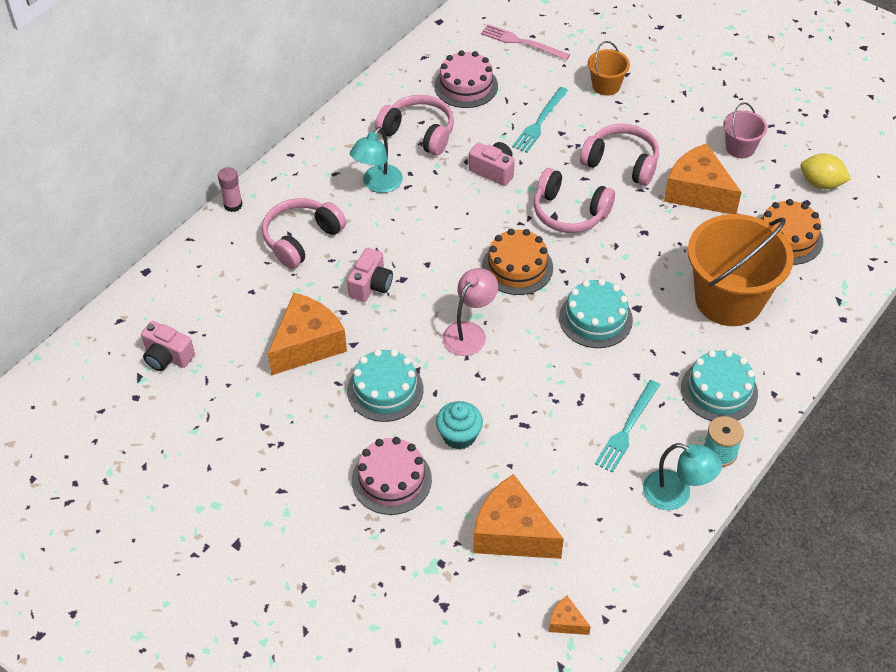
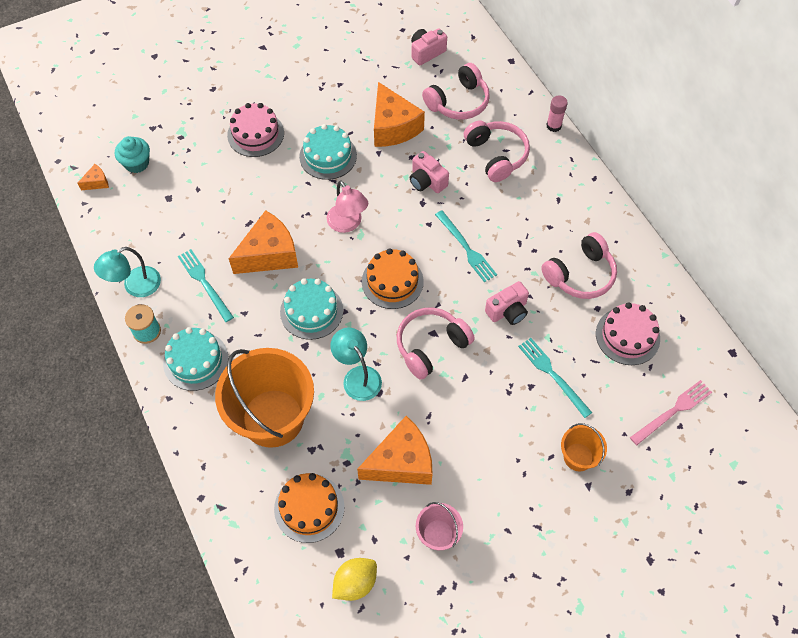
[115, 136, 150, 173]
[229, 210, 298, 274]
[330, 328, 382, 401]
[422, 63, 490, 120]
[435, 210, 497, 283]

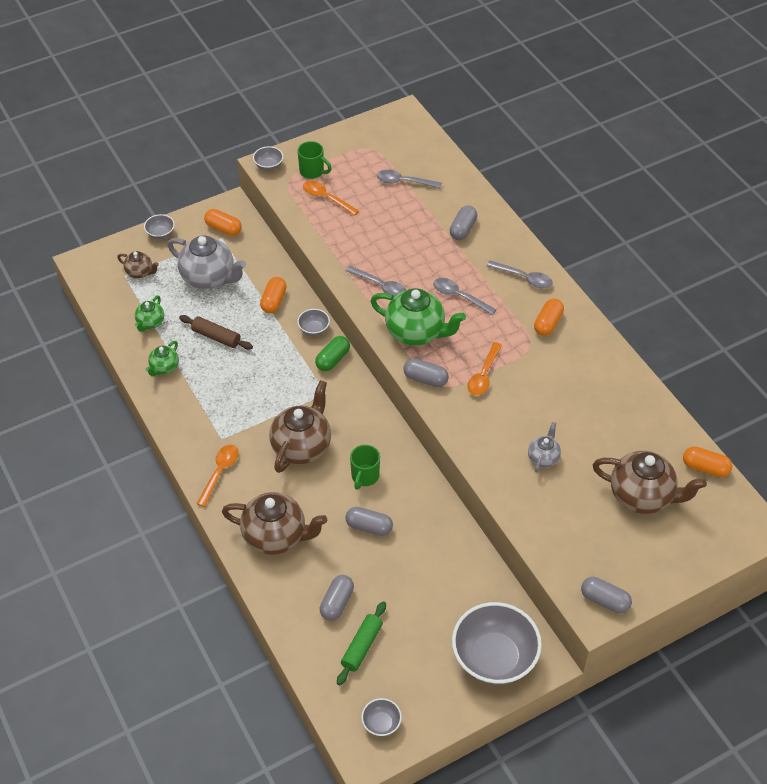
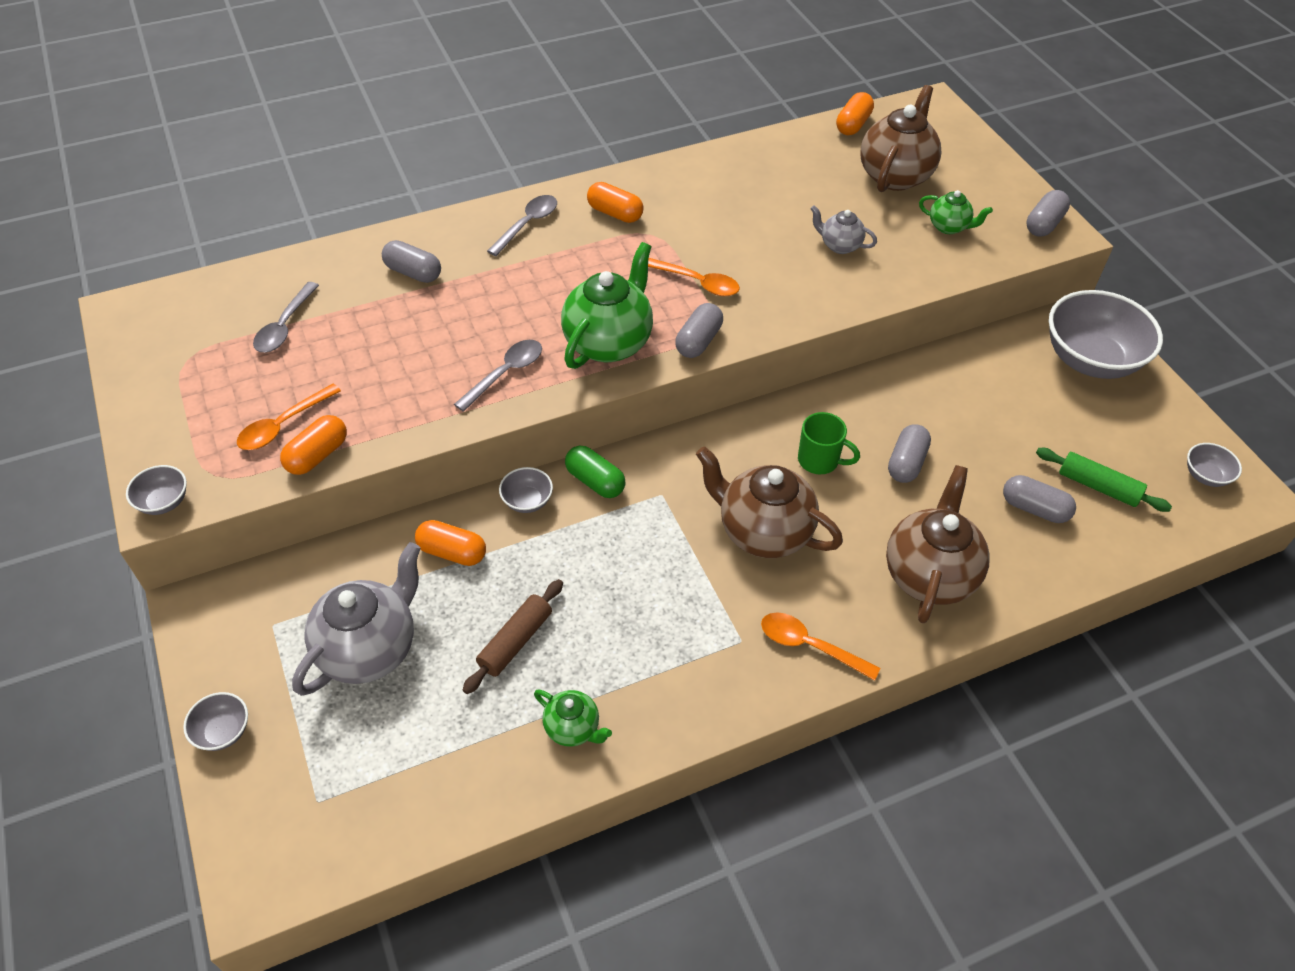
[280, 415, 347, 475]
[919, 190, 993, 234]
[117, 251, 159, 279] (first image)
[297, 141, 332, 179] (first image)
[433, 278, 497, 315] (first image)

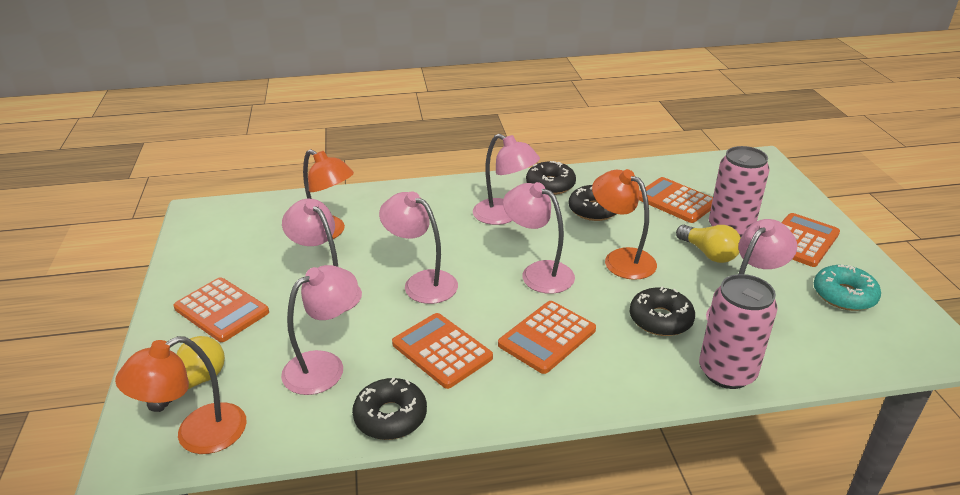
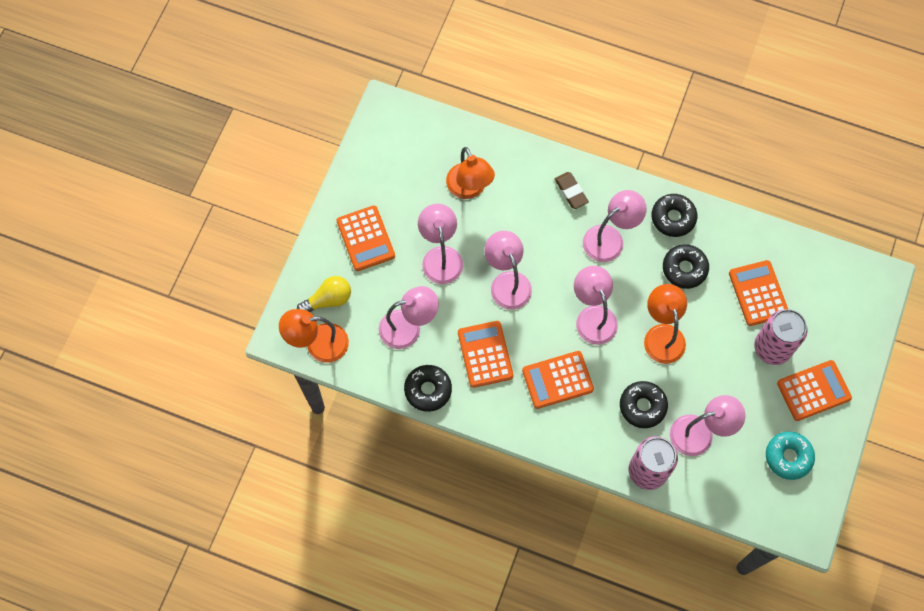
[554, 172, 589, 209]
[583, 190, 647, 262]
[676, 225, 741, 263] (first image)

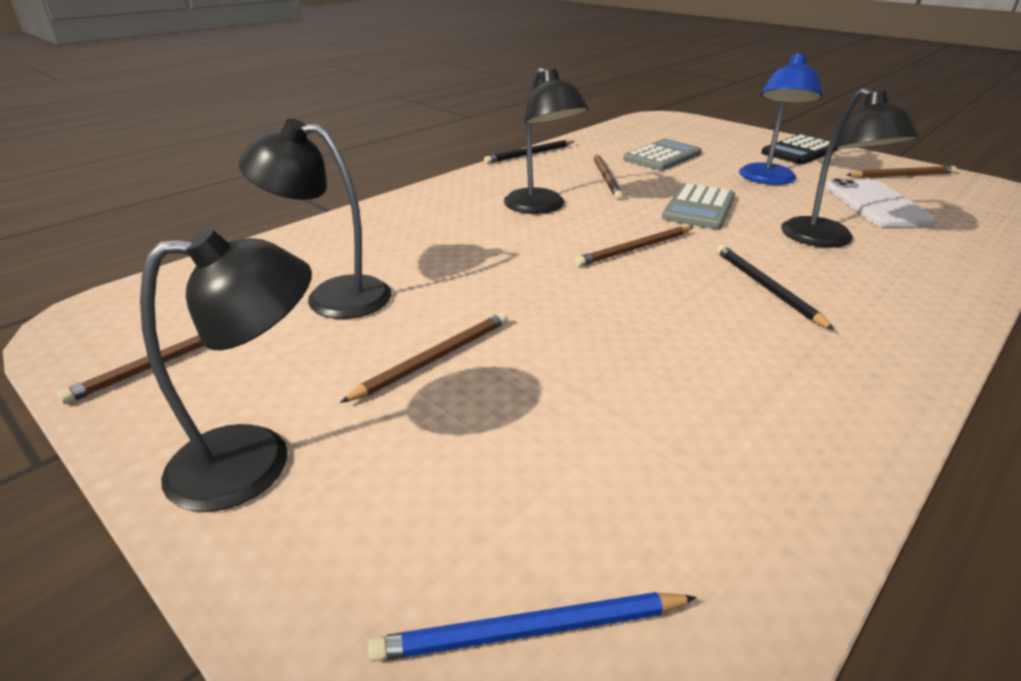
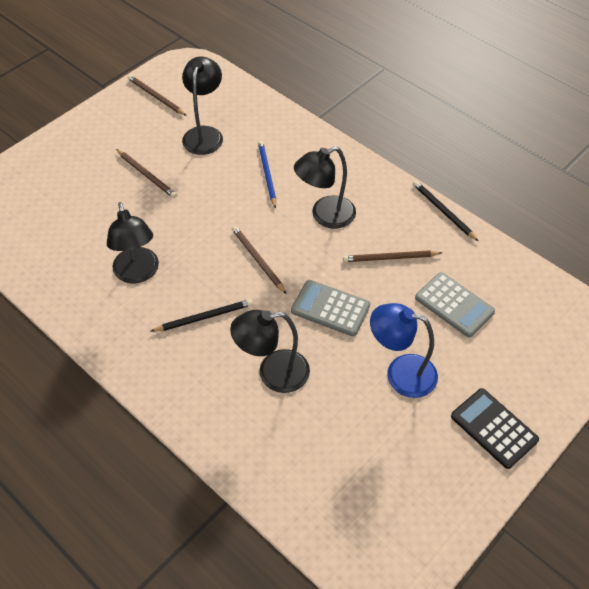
[107, 202, 159, 284]
[258, 141, 276, 209]
[825, 178, 936, 227] (first image)
[847, 166, 957, 178] (first image)

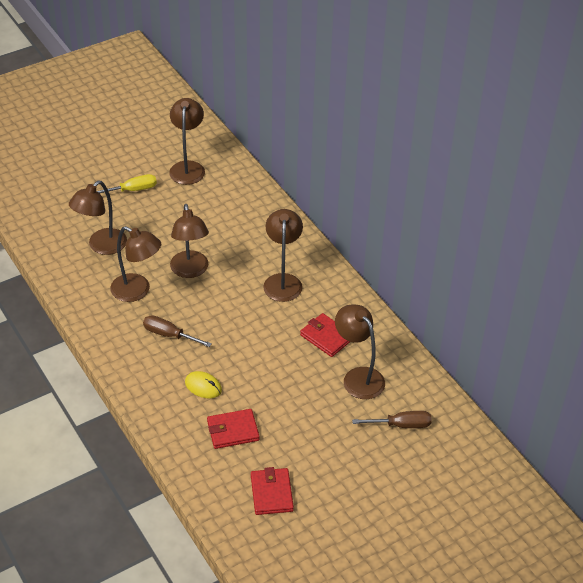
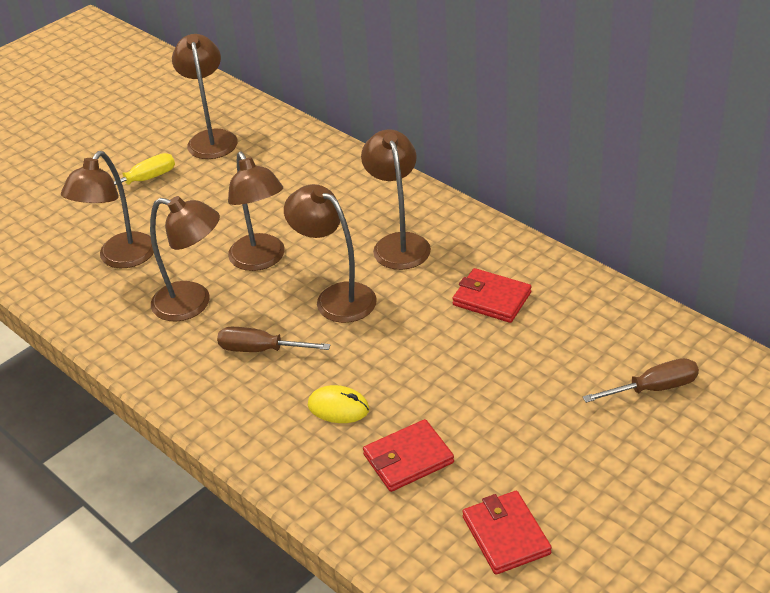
[284, 184, 377, 323]

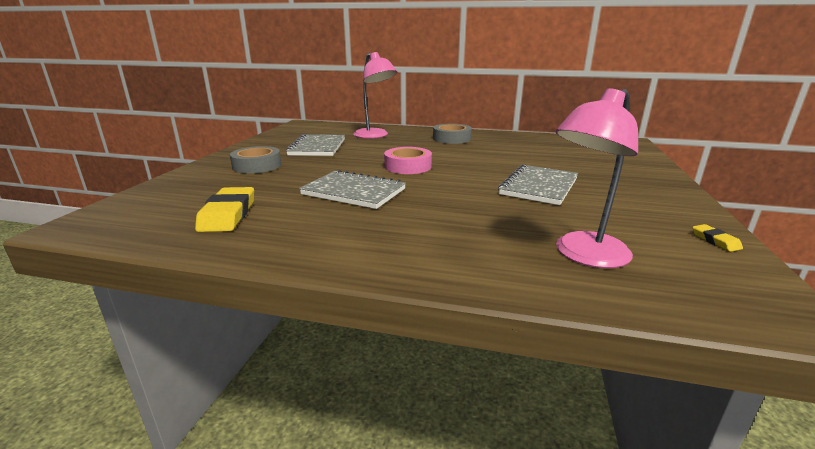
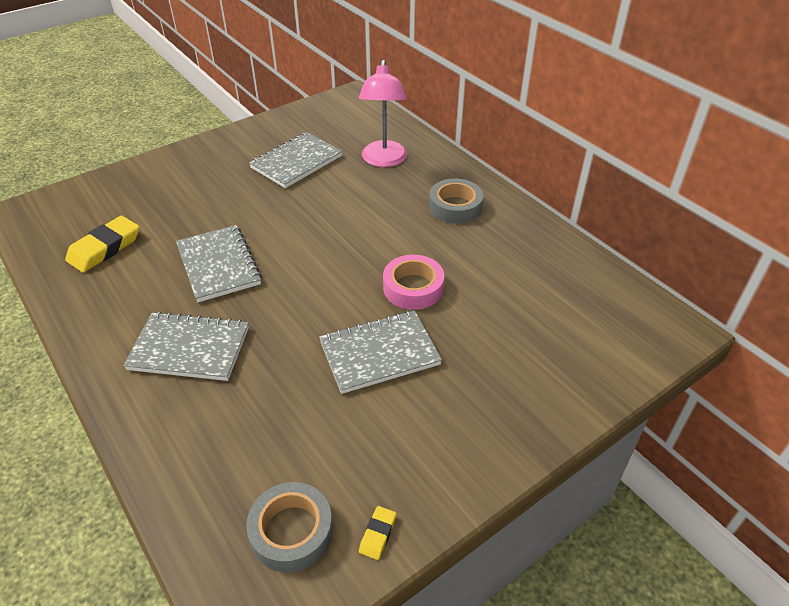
[123, 311, 249, 381]
[246, 482, 333, 573]
[383, 255, 444, 310]
[556, 88, 638, 268] (first image)

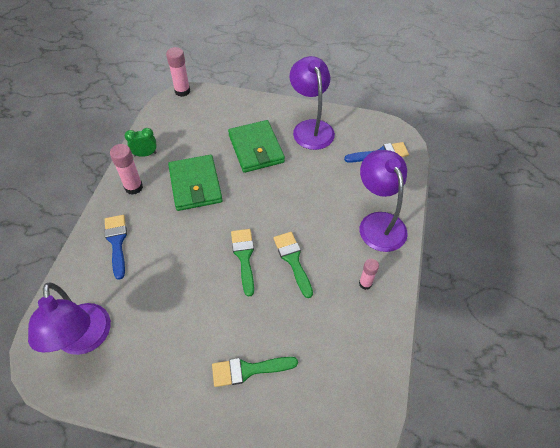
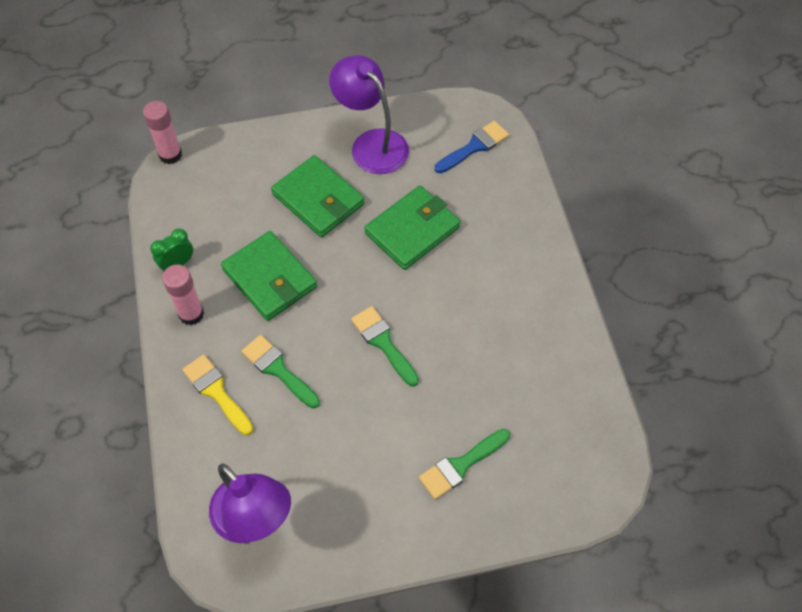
[182, 354, 253, 435]
[241, 335, 320, 408]
[364, 185, 460, 270]
[359, 259, 379, 290] (first image)
[360, 150, 408, 252] (first image)

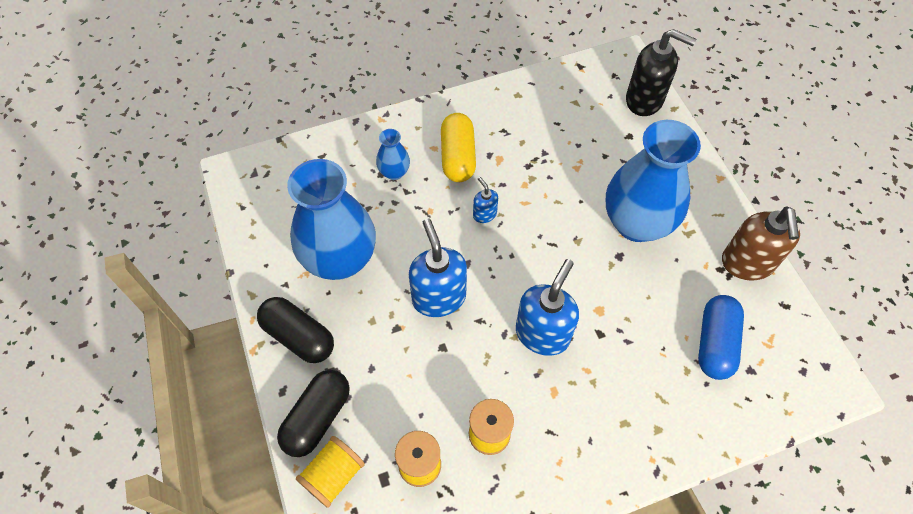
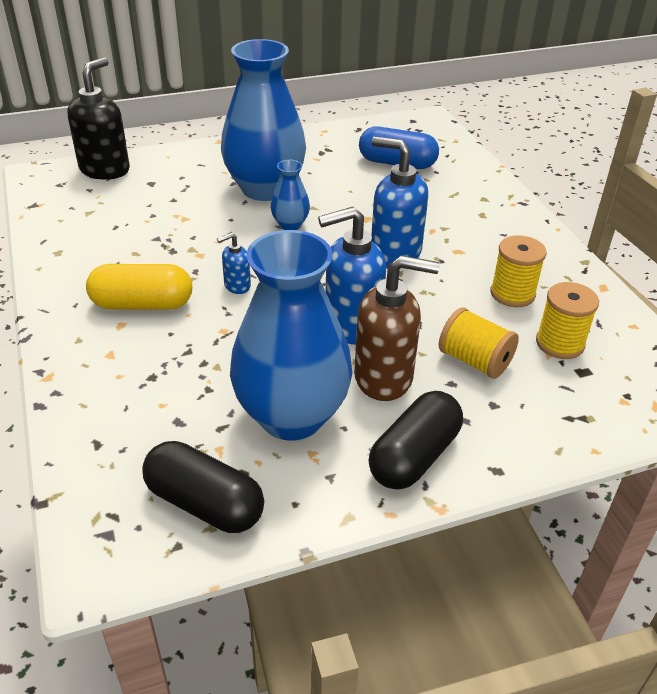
[142, 441, 264, 533]
[270, 160, 310, 230]
[354, 255, 440, 401]
[439, 307, 519, 379]

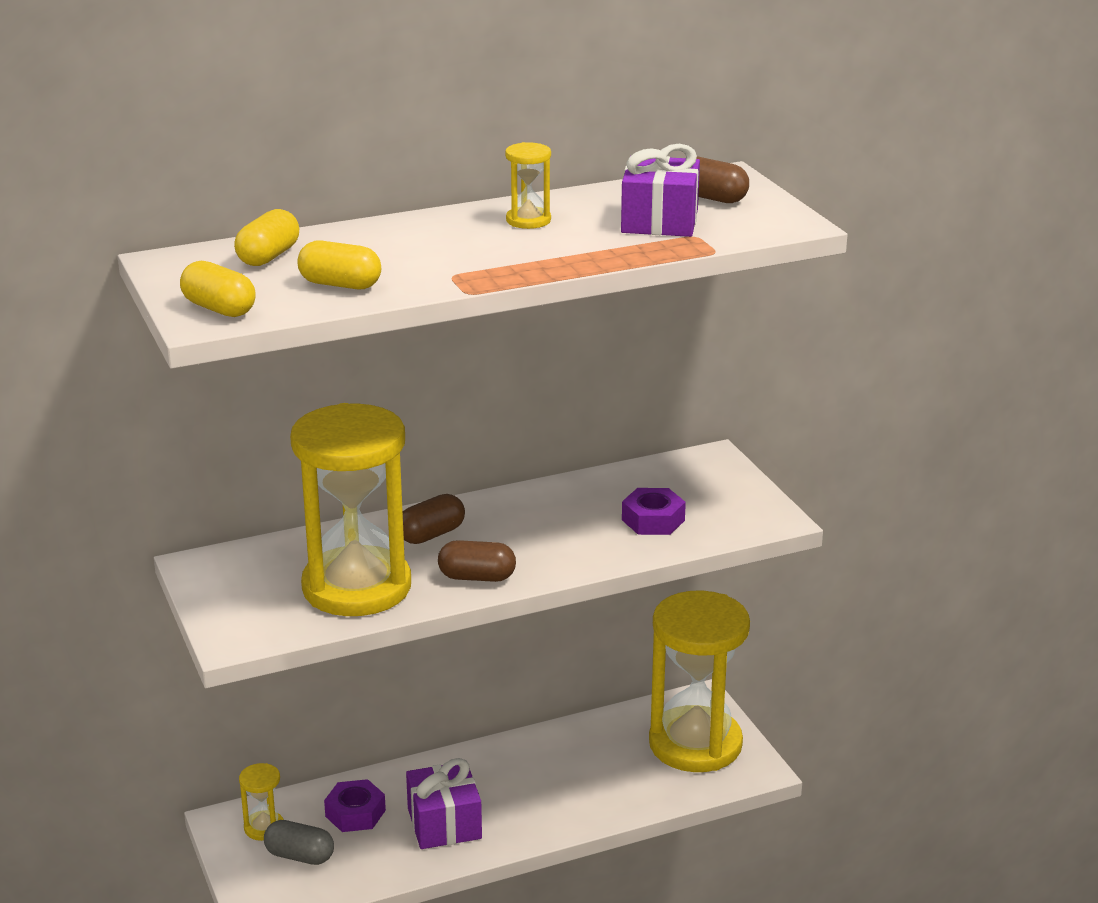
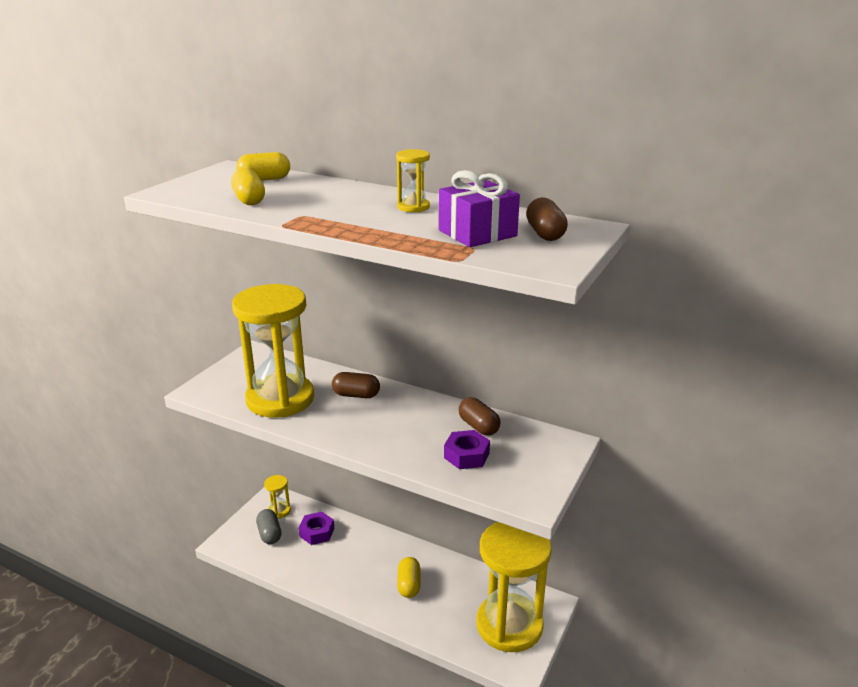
[397, 557, 420, 598]
[459, 397, 501, 436]
[406, 758, 482, 849] (first image)

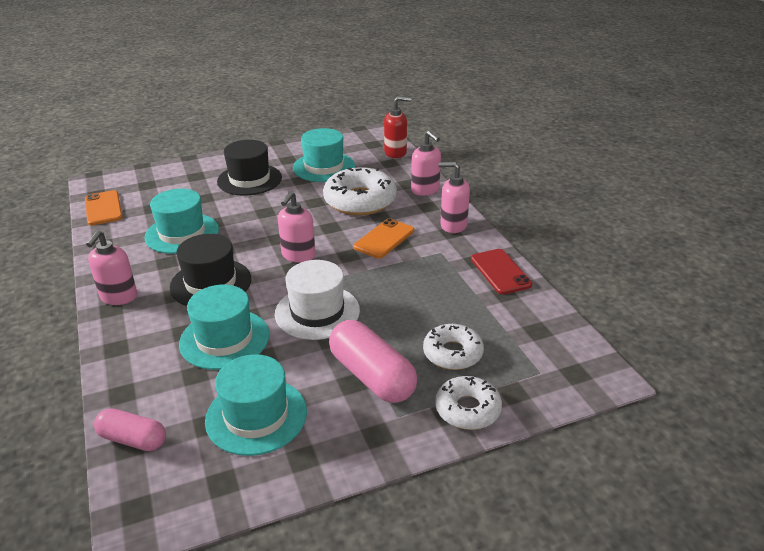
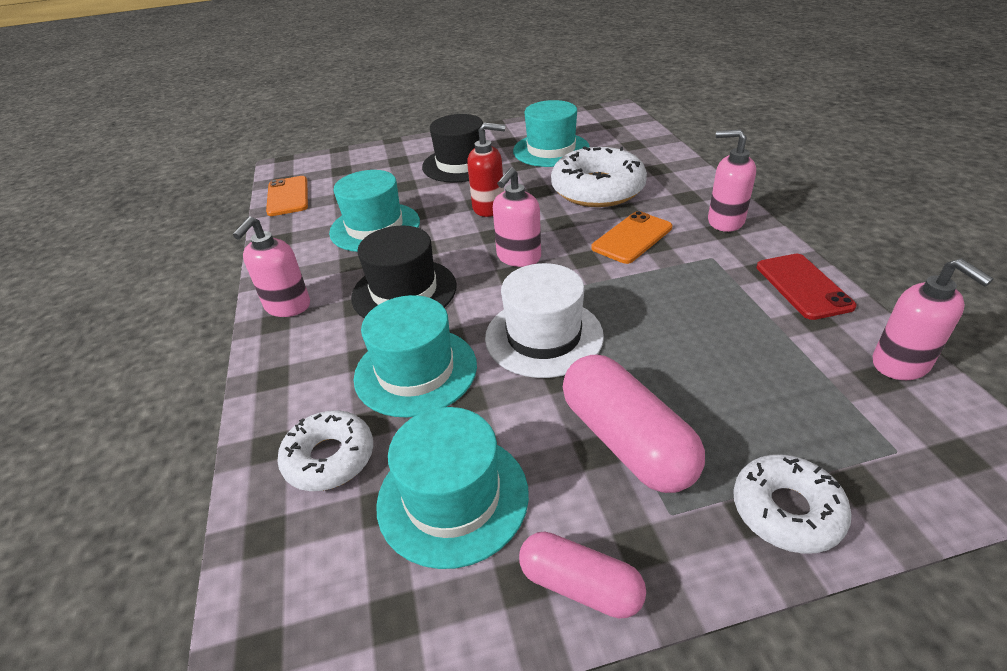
[277, 410, 373, 491]
[467, 123, 505, 217]
[519, 531, 646, 619]
[873, 258, 994, 380]

